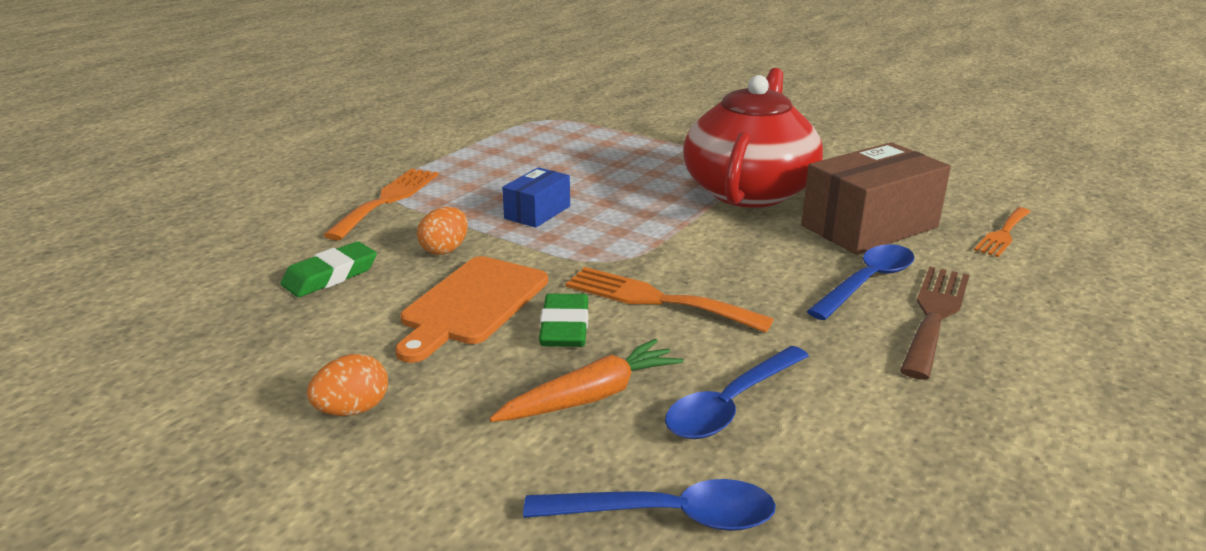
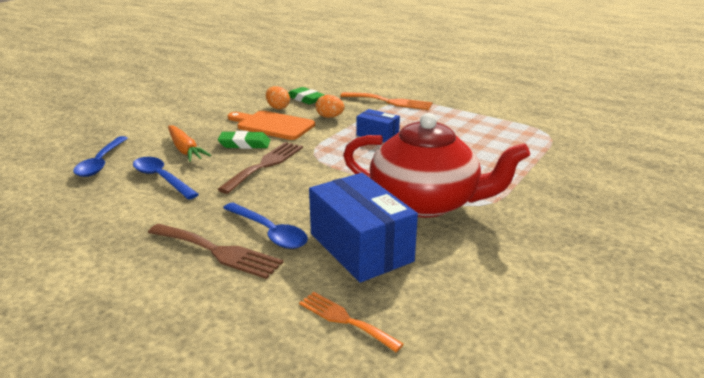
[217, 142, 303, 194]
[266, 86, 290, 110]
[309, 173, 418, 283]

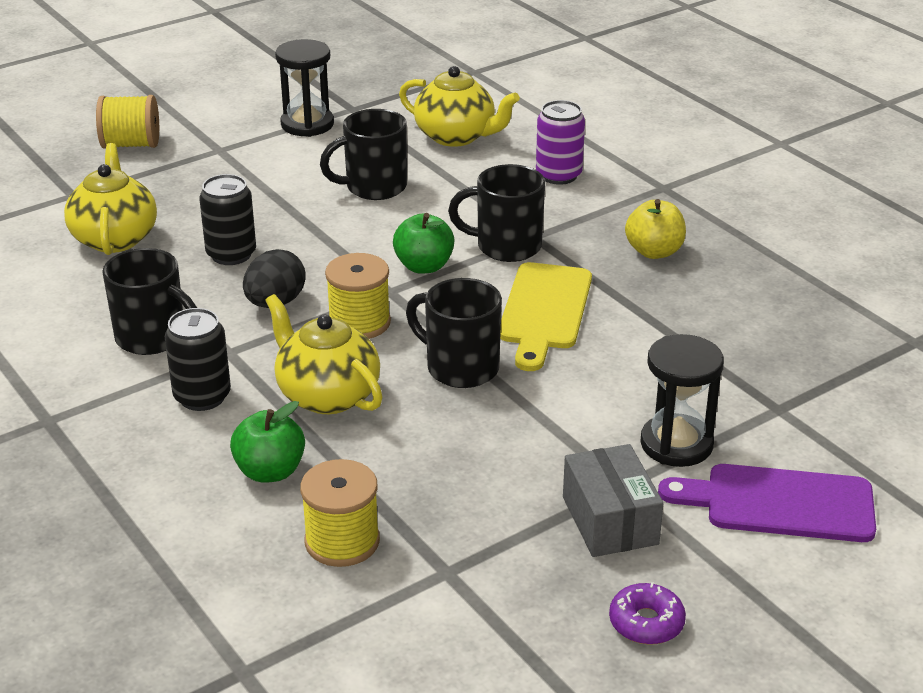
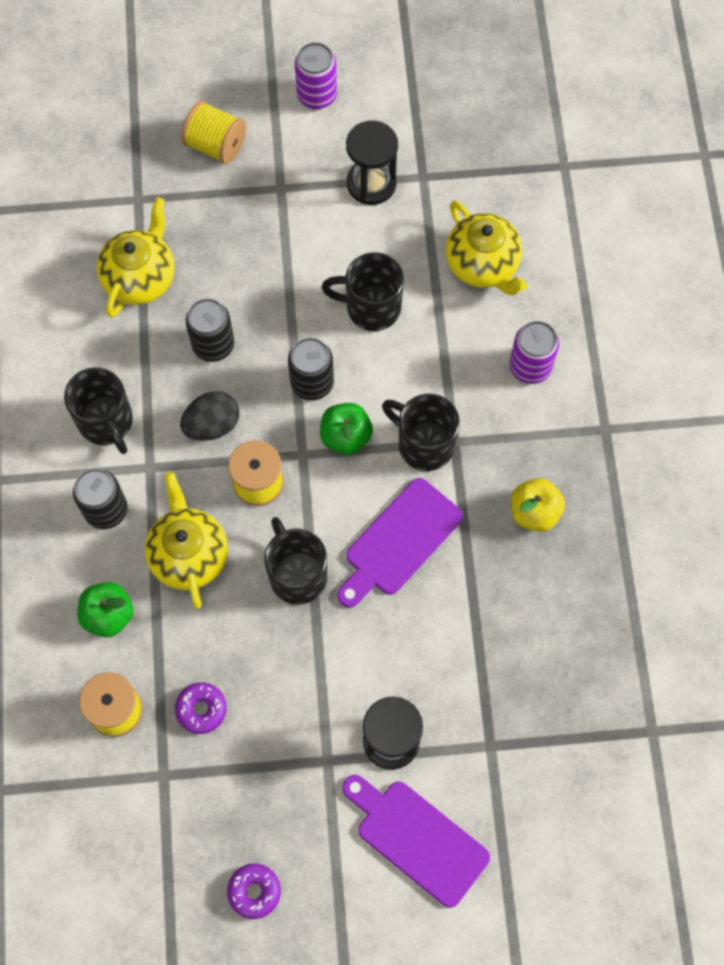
[175, 682, 227, 734]
[288, 338, 334, 400]
[295, 42, 337, 109]
[337, 478, 463, 608]
[563, 444, 664, 557] (first image)

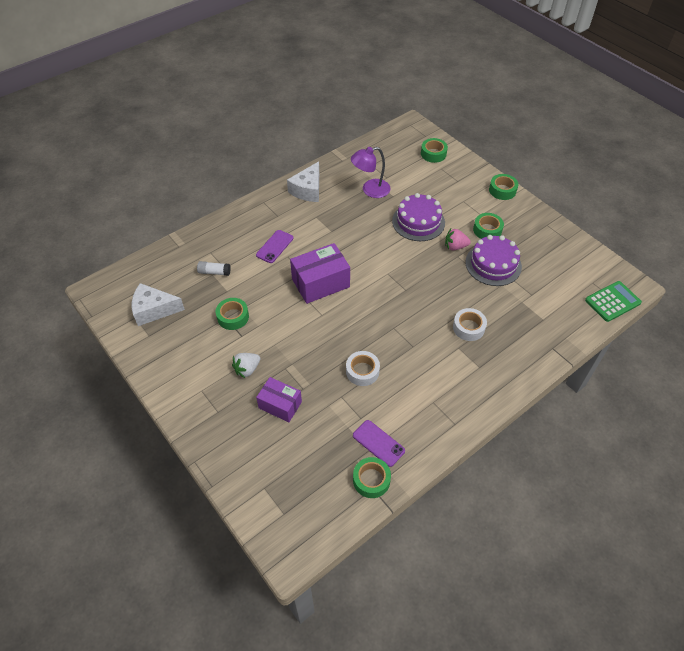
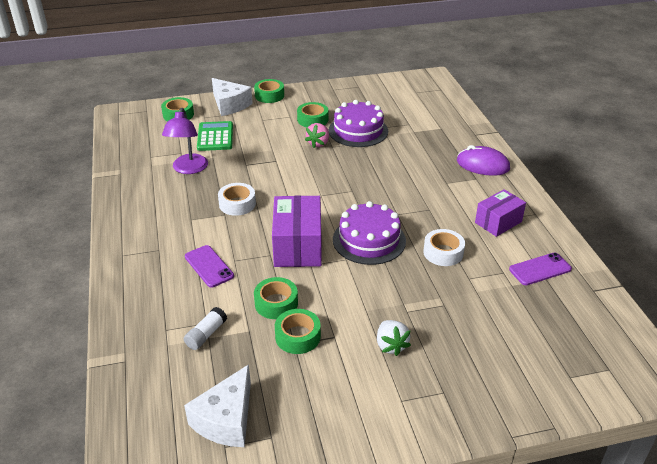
[197, 121, 233, 151]
[212, 78, 253, 116]
[218, 183, 256, 216]
[254, 277, 298, 319]
[333, 201, 406, 265]
[457, 145, 510, 176]
[475, 189, 526, 237]

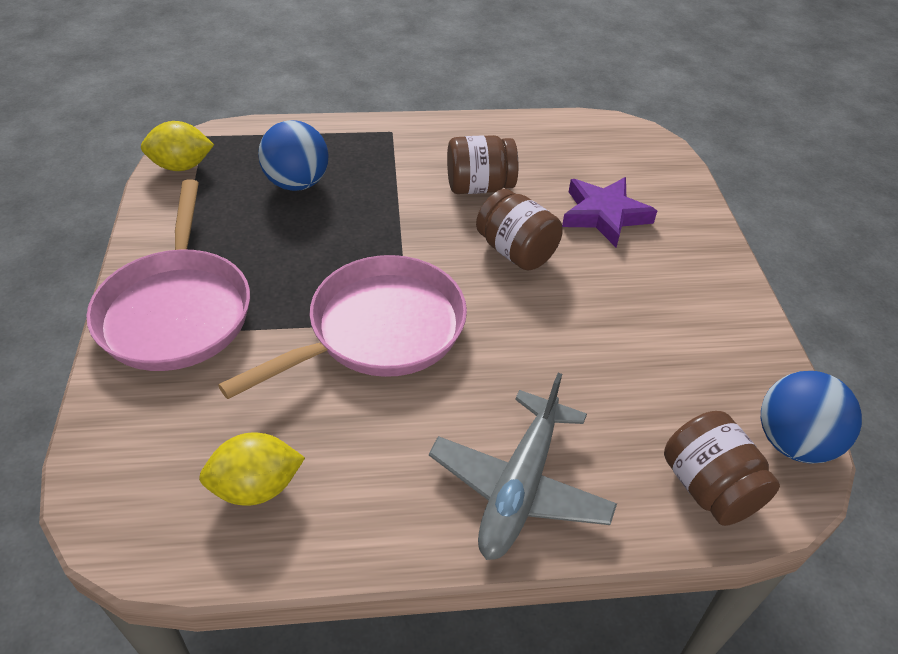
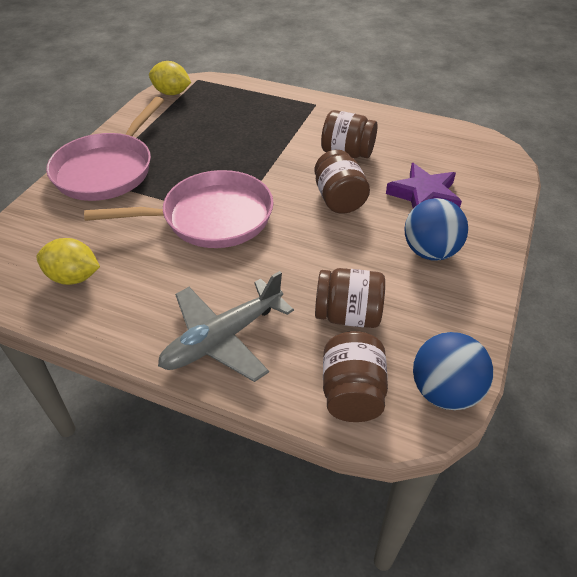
[315, 268, 385, 328]
[404, 198, 468, 261]

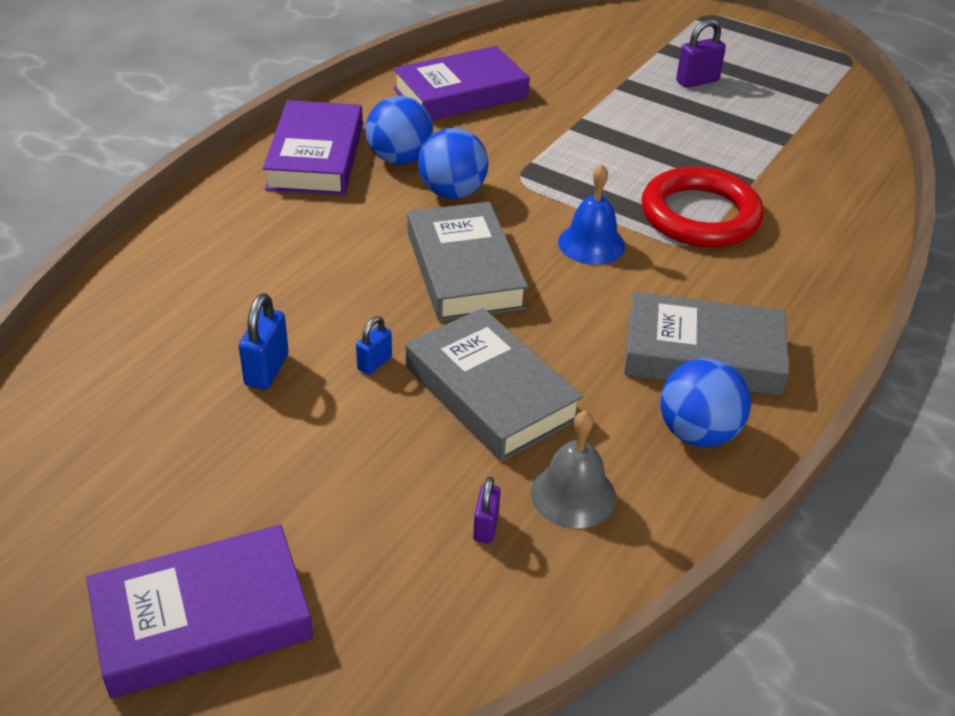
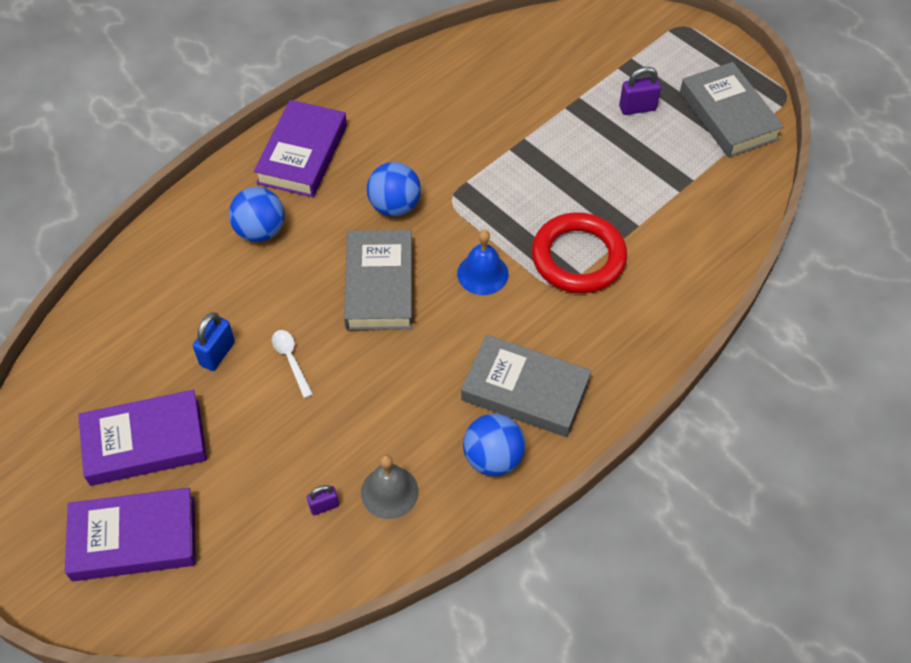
[78, 390, 207, 486]
[229, 187, 285, 242]
[272, 330, 313, 398]
[307, 485, 339, 515]
[680, 62, 784, 158]

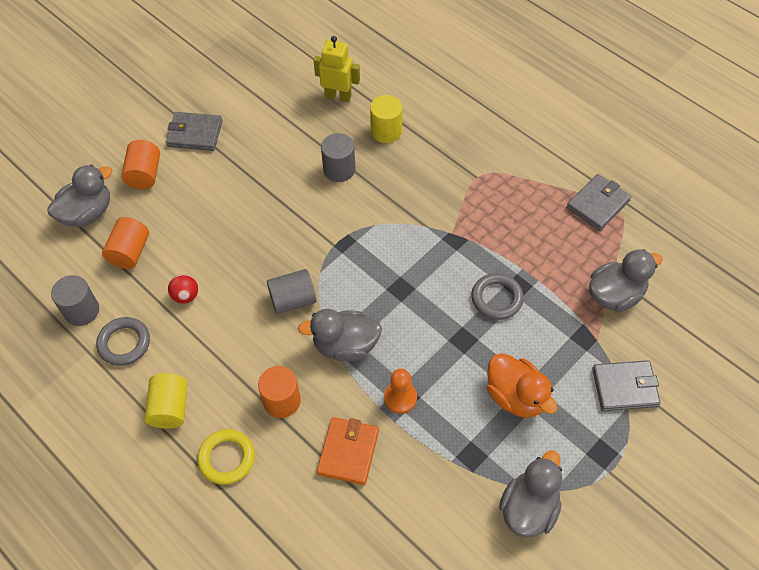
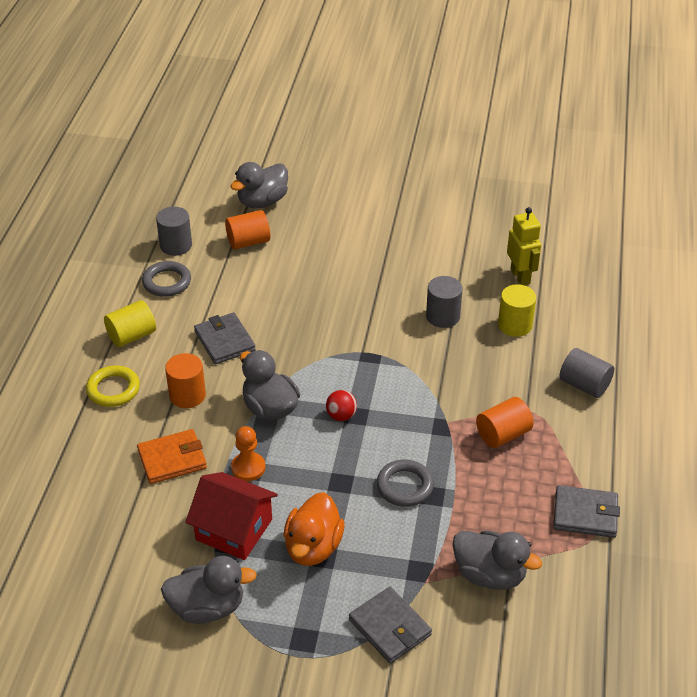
[185, 472, 278, 560]
[194, 313, 256, 364]
[230, 162, 288, 208]
[326, 390, 357, 421]
[476, 397, 533, 448]
[559, 348, 614, 398]

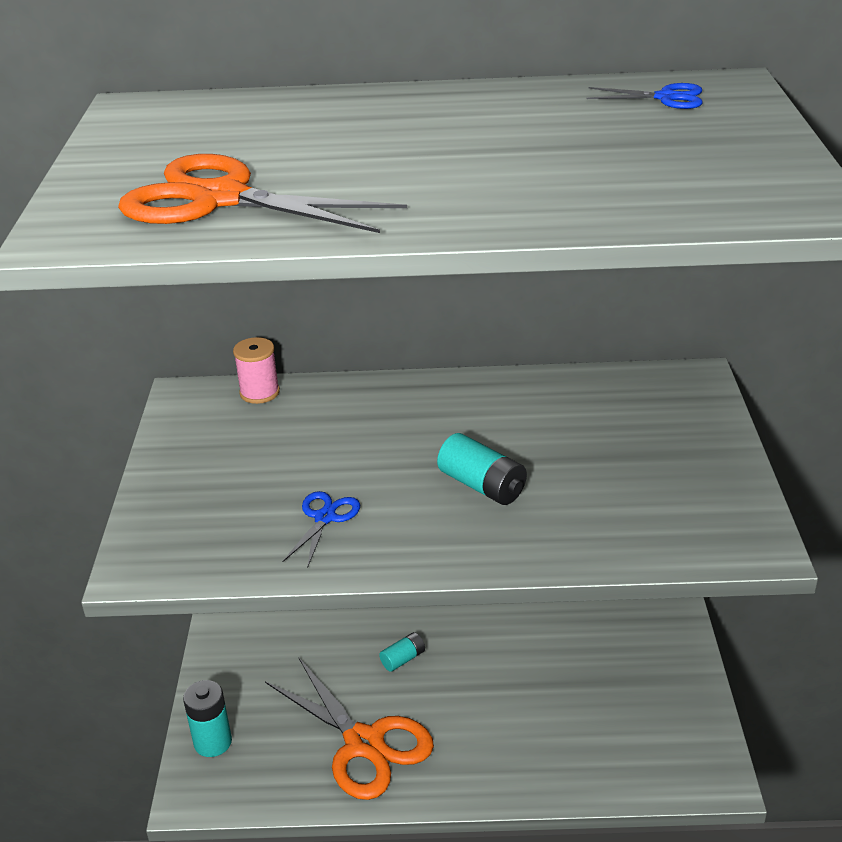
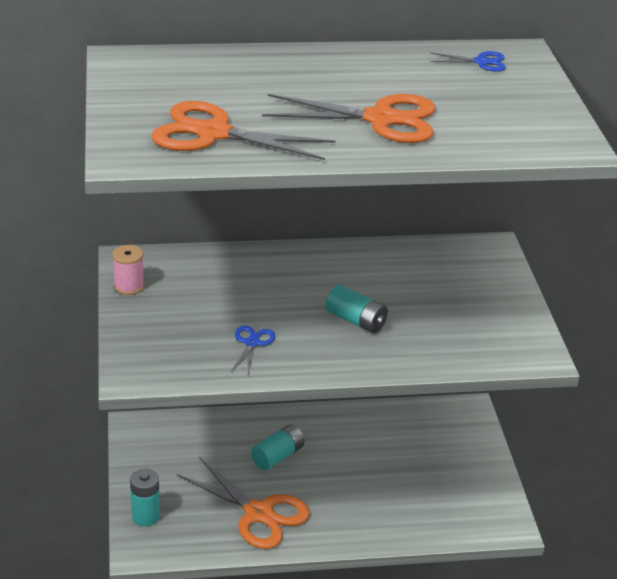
[112, 245, 144, 295]
[251, 424, 304, 470]
[262, 94, 435, 143]

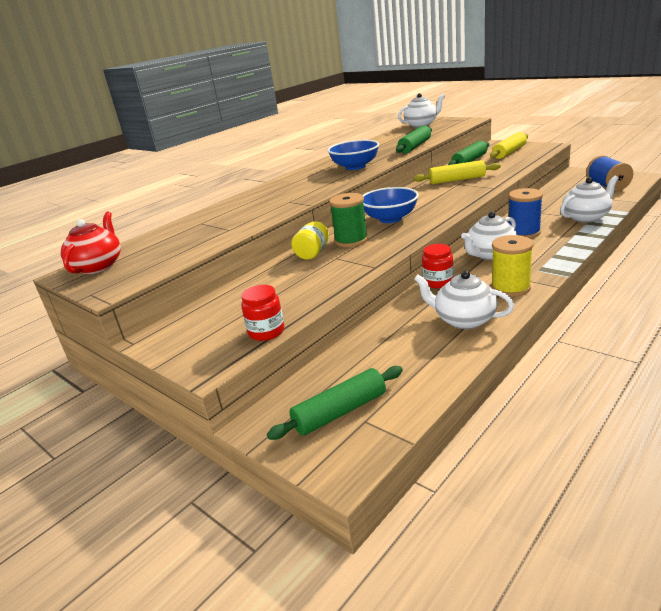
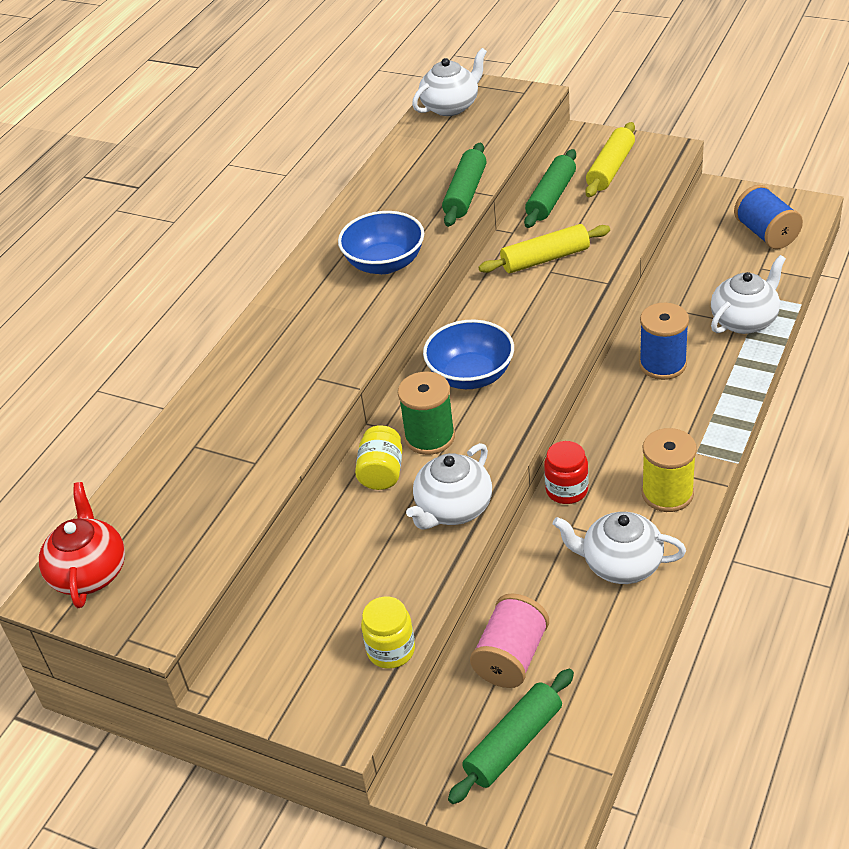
[361, 596, 415, 669]
[406, 443, 492, 529]
[470, 594, 549, 688]

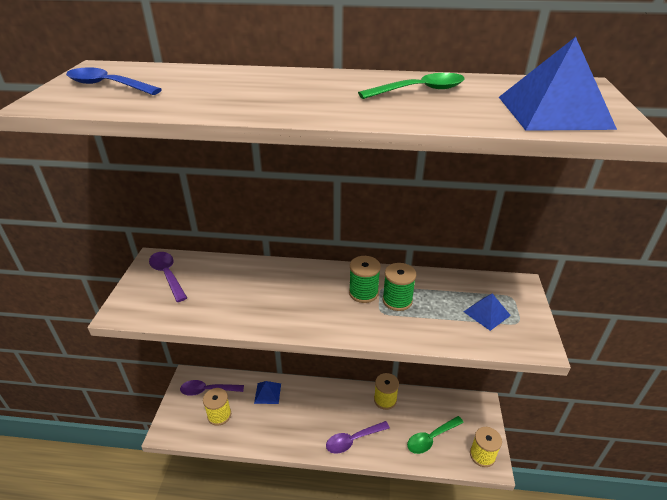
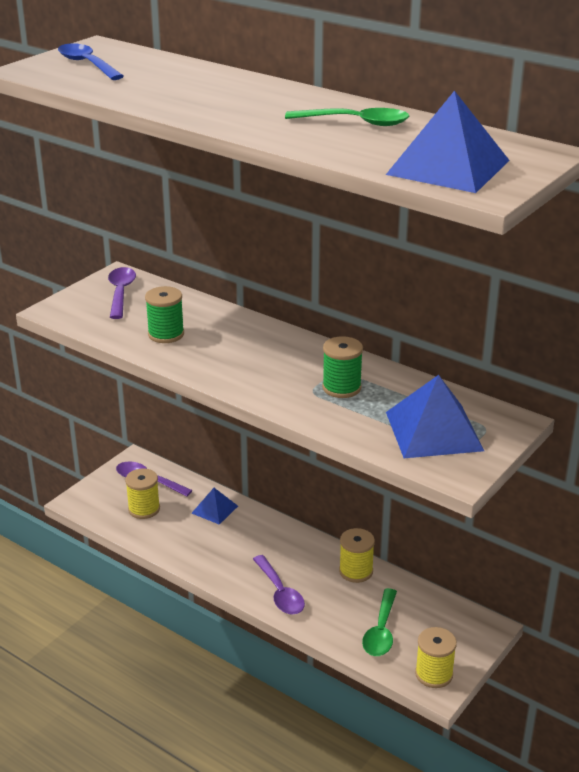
[145, 286, 184, 343]
[253, 555, 305, 615]
[362, 588, 397, 656]
[386, 375, 484, 458]

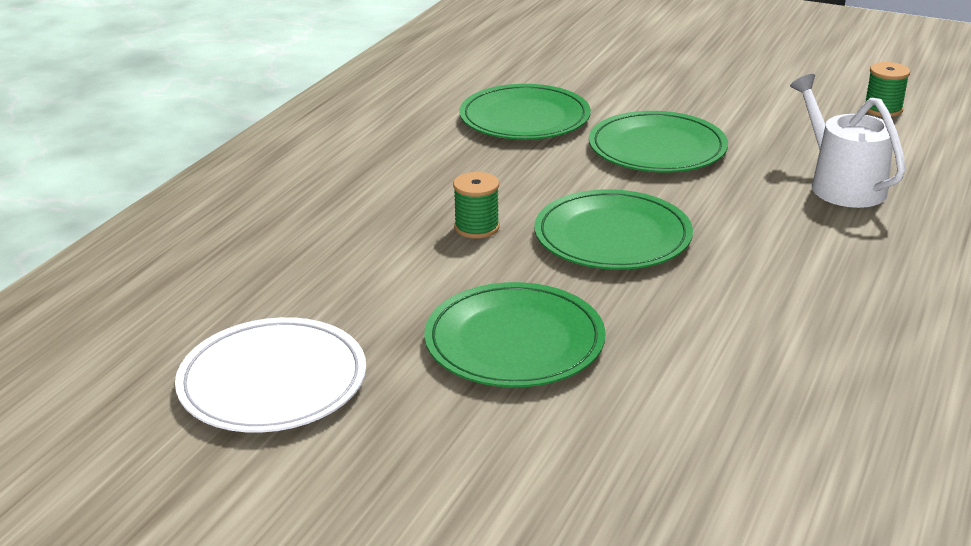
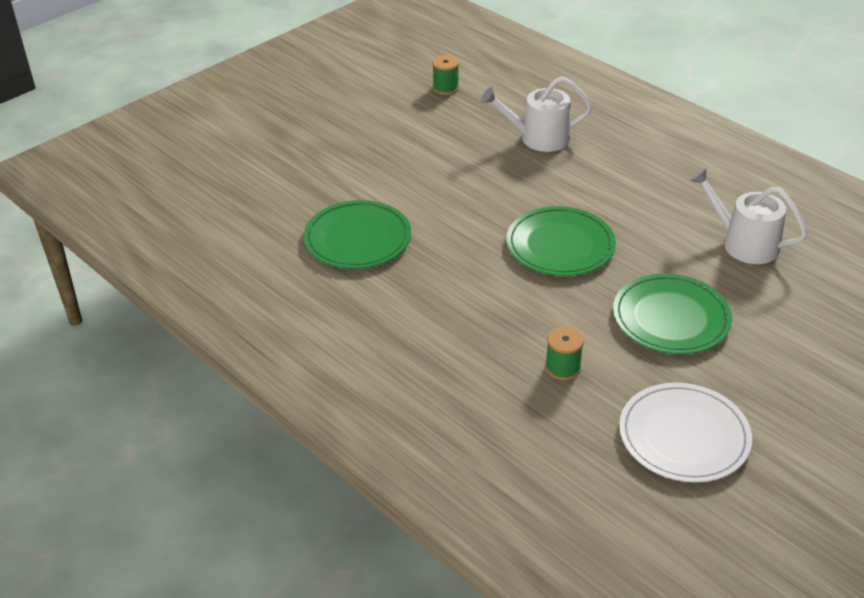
[545, 326, 584, 380]
[690, 168, 807, 264]
[589, 111, 728, 172] (first image)

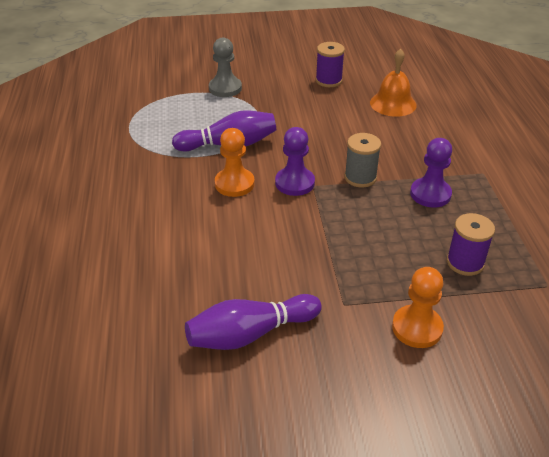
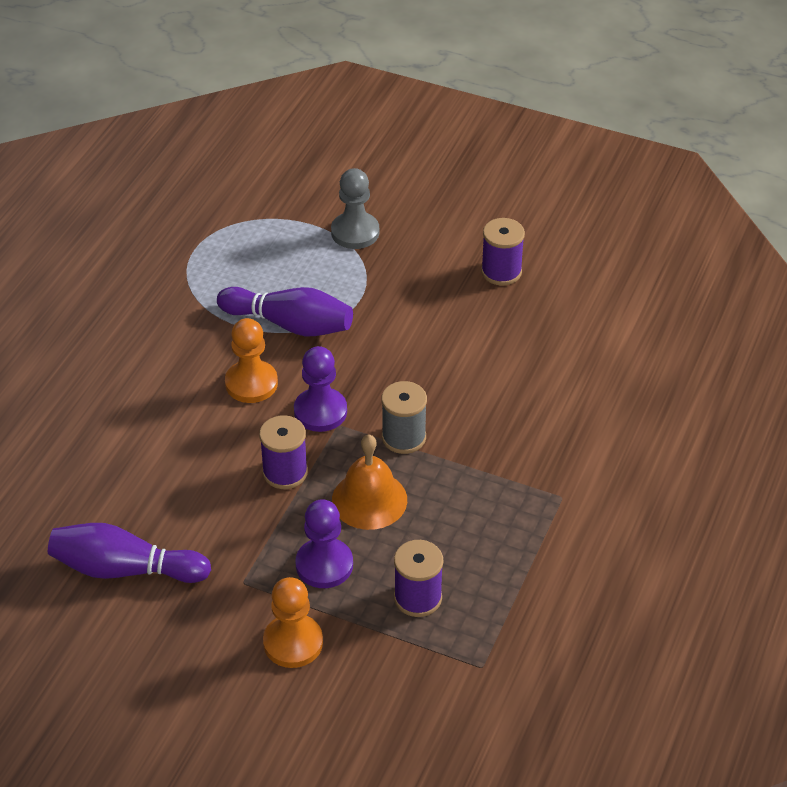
[259, 415, 308, 489]
[295, 499, 353, 588]
[332, 434, 407, 530]

